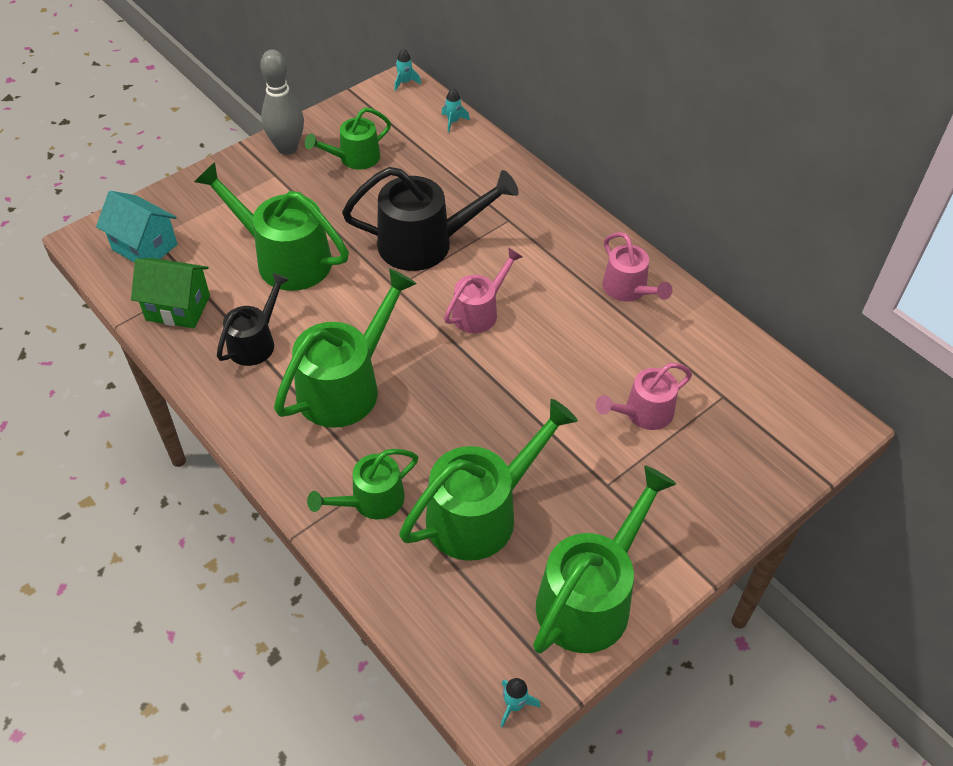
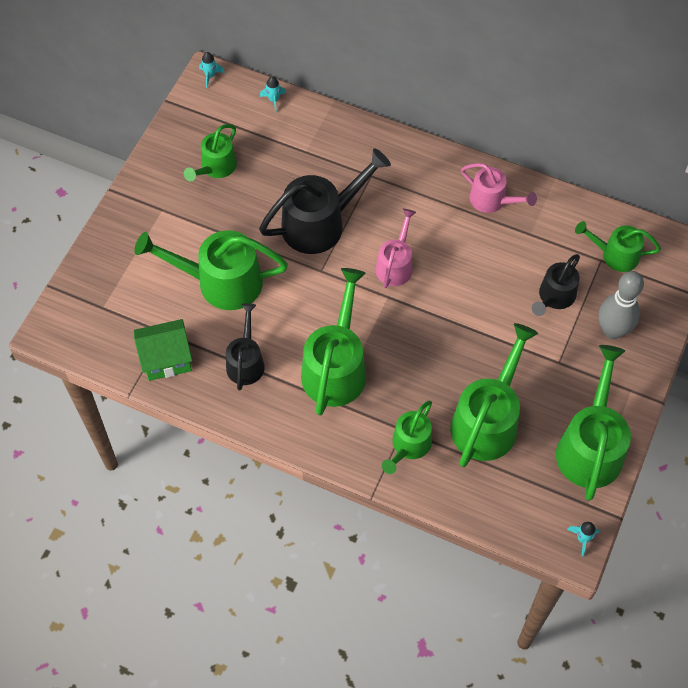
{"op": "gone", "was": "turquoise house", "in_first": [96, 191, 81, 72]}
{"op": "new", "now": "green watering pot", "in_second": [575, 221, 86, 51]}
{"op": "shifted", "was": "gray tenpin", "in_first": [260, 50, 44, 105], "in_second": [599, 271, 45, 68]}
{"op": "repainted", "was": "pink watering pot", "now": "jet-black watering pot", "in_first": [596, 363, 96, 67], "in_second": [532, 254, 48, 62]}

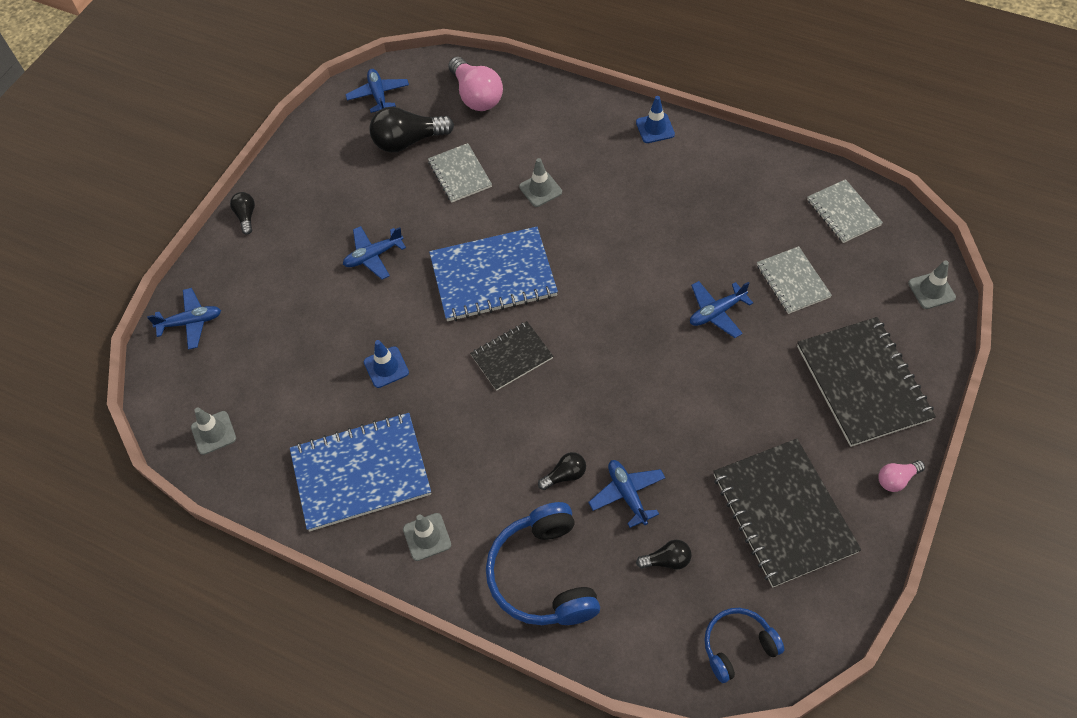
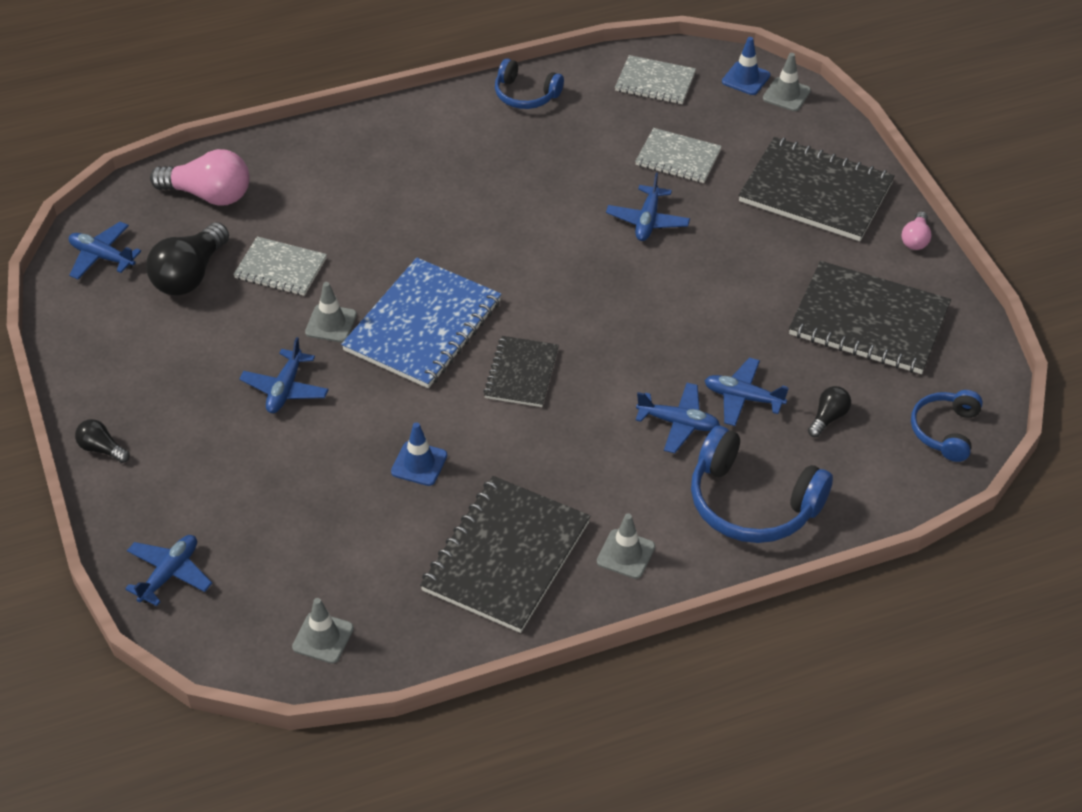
{"op": "new", "now": "blue headset", "in_second": [495, 59, 69, 50]}
{"op": "shifted", "was": "gray safety cone", "in_first": [519, 158, 43, 49], "in_second": [305, 282, 52, 60]}
{"op": "shifted", "was": "blue safety cone", "in_first": [636, 96, 39, 47], "in_second": [722, 37, 48, 58]}
{"op": "swapped", "was": "jet-black bulb", "now": "blue aeroplane", "in_first": [538, 452, 48, 38], "in_second": [636, 383, 84, 70]}
{"op": "repainted", "was": "blue notebook", "now": "jet-black notebook", "in_first": [290, 413, 141, 118], "in_second": [420, 476, 171, 157]}

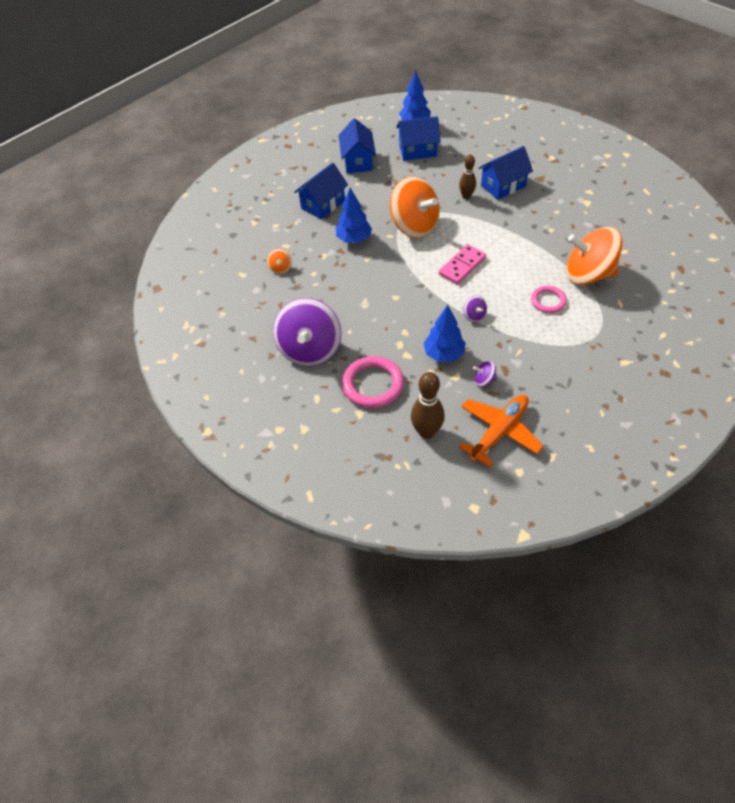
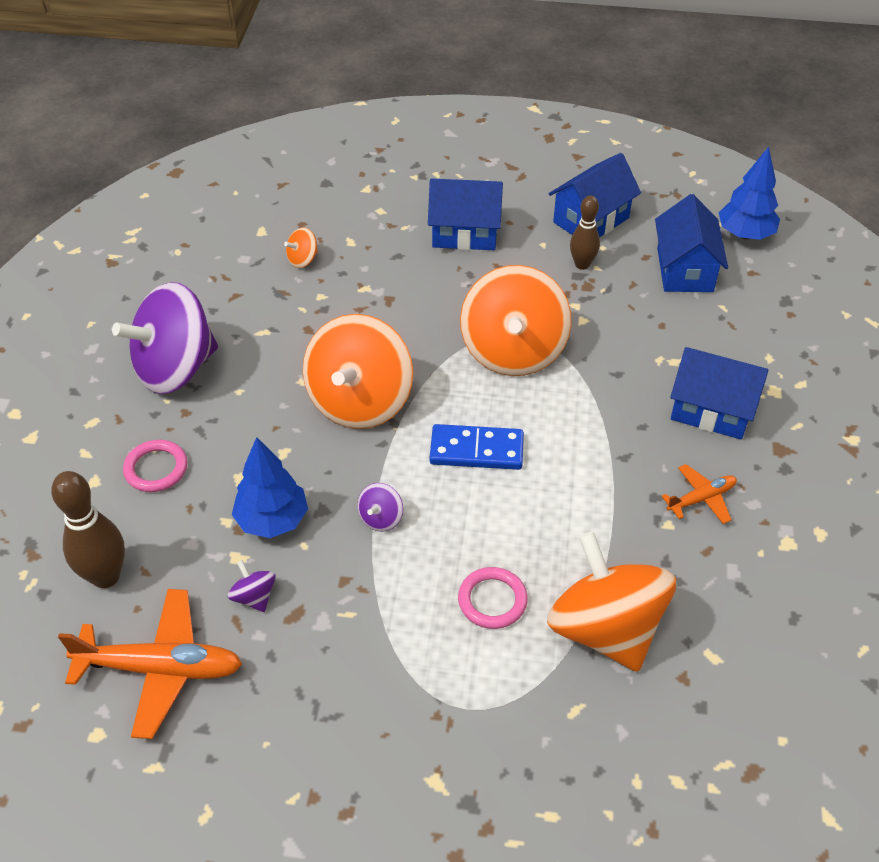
{"op": "gone", "was": "blue toy tree", "in_first": [336, 188, 36, 55]}
{"op": "new", "now": "orange toy top", "in_second": [303, 314, 110, 115]}
{"op": "new", "now": "orange aeroplane", "in_second": [661, 464, 76, 60]}
{"op": "shifted", "was": "dark brown tenpin", "in_first": [459, 155, 17, 44], "in_second": [570, 195, 30, 75]}
{"op": "repainted", "was": "pink domino piece", "now": "blue domino piece", "in_first": [439, 244, 47, 41], "in_second": [430, 424, 94, 46]}
{"op": "rotated", "was": "blue house", "in_first": [396, 116, 45, 45], "in_second": [655, 194, 73, 98], "clockwise": 45}
{"op": "scaled", "was": "pink ring", "in_first": [342, 356, 62, 52], "in_second": [123, 440, 65, 52], "ratio": 0.61}

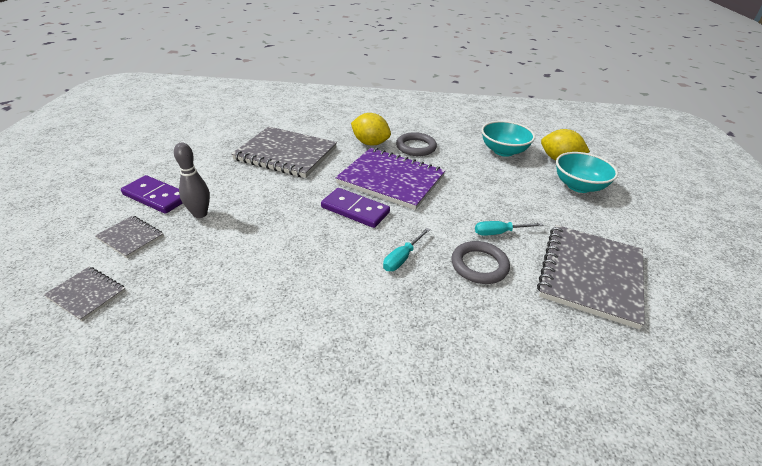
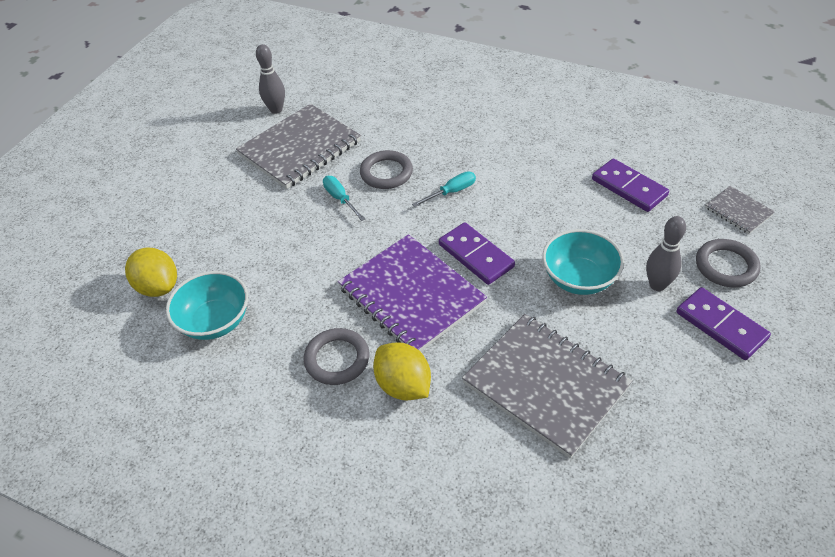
{"op": "new", "now": "gray tenpin", "in_second": [256, 44, 29, 70]}
{"op": "new", "now": "royal purple domino piece", "in_second": [592, 158, 77, 54]}
{"op": "shifted", "was": "turquoise serving bowl", "in_first": [556, 152, 62, 41], "in_second": [542, 229, 82, 66]}
{"op": "swapped", "was": "gray notebook", "now": "gray ring", "in_first": [95, 216, 69, 42], "in_second": [696, 239, 65, 49]}
{"op": "rotated", "was": "turquoise hand screwdriver", "in_first": [475, 221, 69, 15], "in_second": [323, 176, 42, 45], "clockwise": -135}

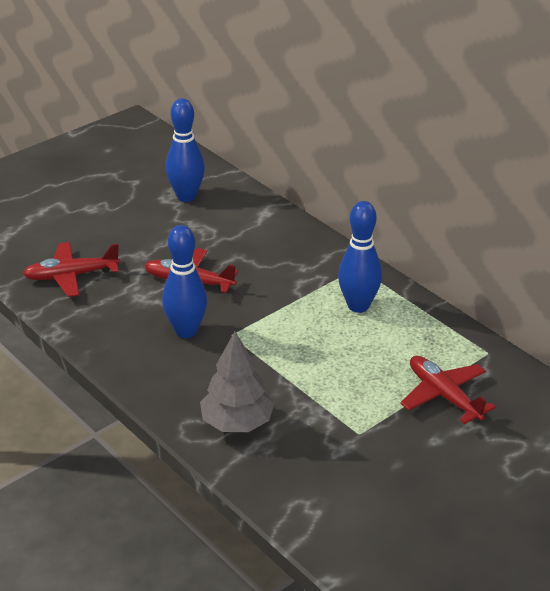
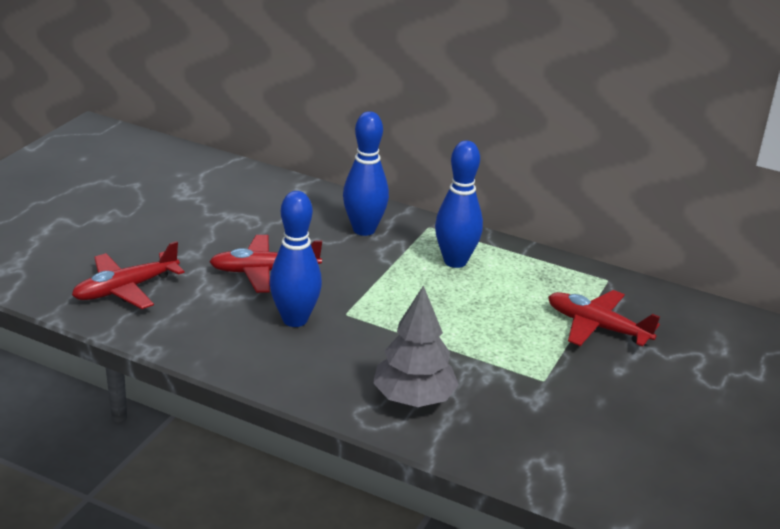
{"op": "shifted", "was": "blue tenpin", "in_first": [166, 98, 39, 104], "in_second": [343, 111, 46, 125]}

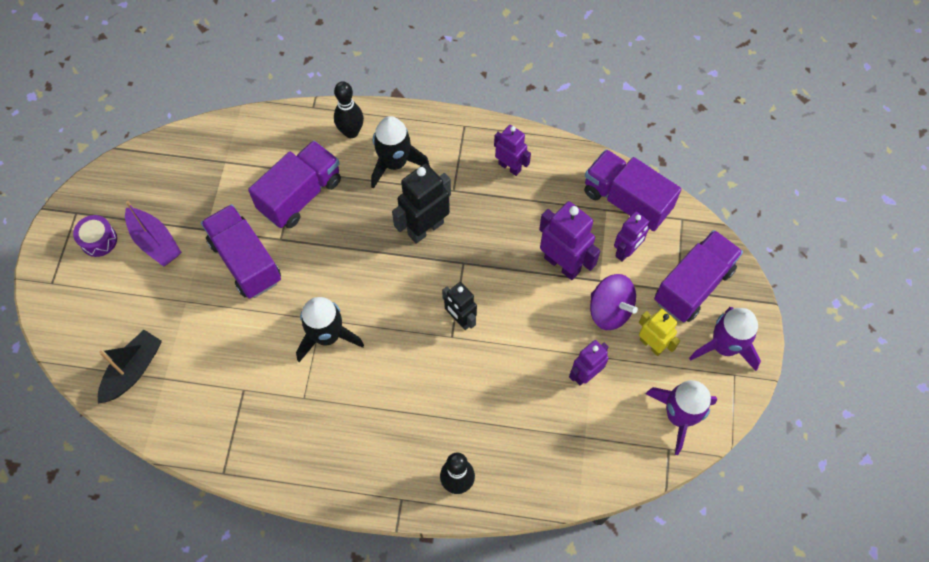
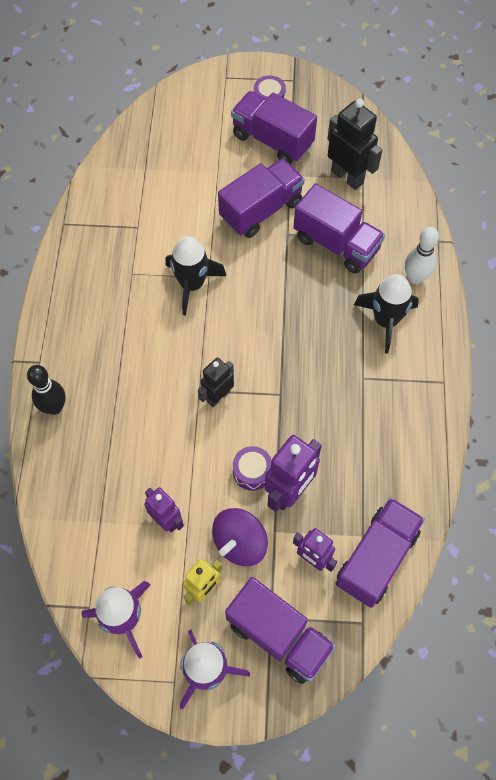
{"op": "gone", "was": "jet-black sailboat", "in_first": [98, 330, 64, 74]}
{"op": "gone", "was": "royal purple robot", "in_first": [494, 125, 37, 51]}
{"op": "new", "now": "royal purple toy drum", "in_second": [233, 446, 38, 45]}
{"op": "shifted", "was": "jet-black robot", "in_first": [392, 164, 59, 80], "in_second": [328, 99, 54, 91]}
{"op": "swapped", "was": "royal purple sailboat", "now": "royal purple toy truck", "in_first": [125, 201, 57, 66], "in_second": [231, 91, 86, 73]}
{"op": "repainted", "was": "jet-black tenpin", "now": "white tenpin", "in_first": [334, 81, 30, 57], "in_second": [405, 227, 34, 57]}

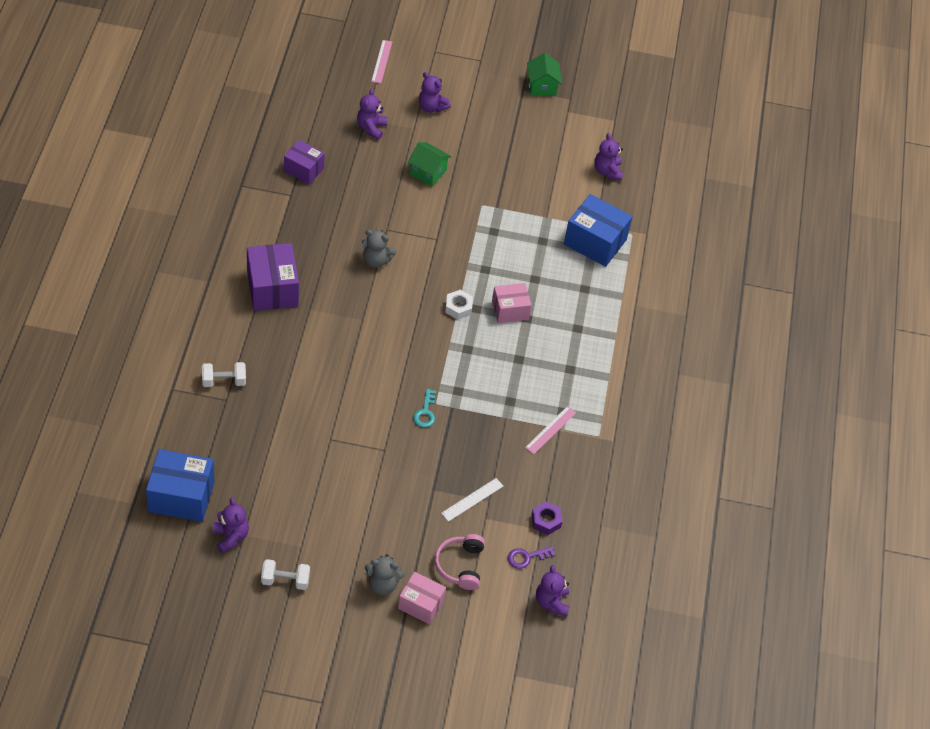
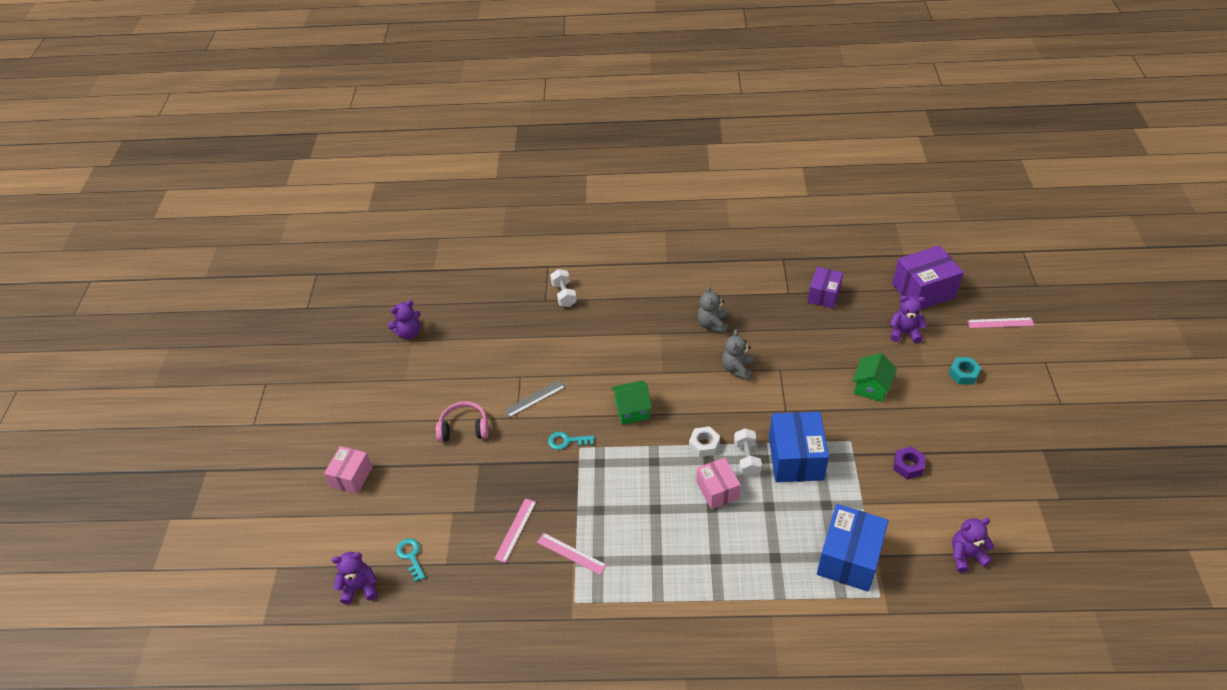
{"op": "gone", "was": "white measuring stick", "in_first": [441, 478, 62, 44]}
{"op": "new", "now": "pink measuring stick", "in_second": [494, 498, 42, 65]}
{"op": "new", "now": "gray measuring stick", "in_second": [504, 380, 62, 38]}
{"op": "shifted", "was": "blue parcel", "in_first": [146, 449, 68, 73], "in_second": [769, 412, 60, 70]}
{"op": "shifted", "was": "royal purple parcel", "in_first": [247, 243, 52, 68], "in_second": [892, 245, 72, 64]}
{"op": "shifted", "was": "white dumbbell", "in_first": [261, 559, 49, 31], "in_second": [734, 428, 28, 48]}
{"op": "shifted", "was": "gray teddy bear", "in_first": [365, 554, 40, 41], "in_second": [697, 286, 31, 47]}
{"op": "shifted", "was": "pink headset", "in_first": [435, 534, 50, 56], "in_second": [436, 401, 53, 41]}
{"op": "shifted", "was": "green house", "in_first": [527, 53, 35, 43], "in_second": [611, 380, 41, 45]}
{"op": "shifted", "was": "royal purple hex nut", "in_first": [532, 502, 30, 33], "in_second": [893, 446, 32, 33]}
{"op": "swapped", "was": "royal purple teddy bear", "now": "turquoise hex nut", "in_first": [419, 72, 32, 41], "in_second": [949, 357, 33, 28]}
{"op": "repainted", "was": "royal purple door key", "now": "turquoise door key", "in_first": [508, 546, 47, 23], "in_second": [396, 538, 29, 44]}

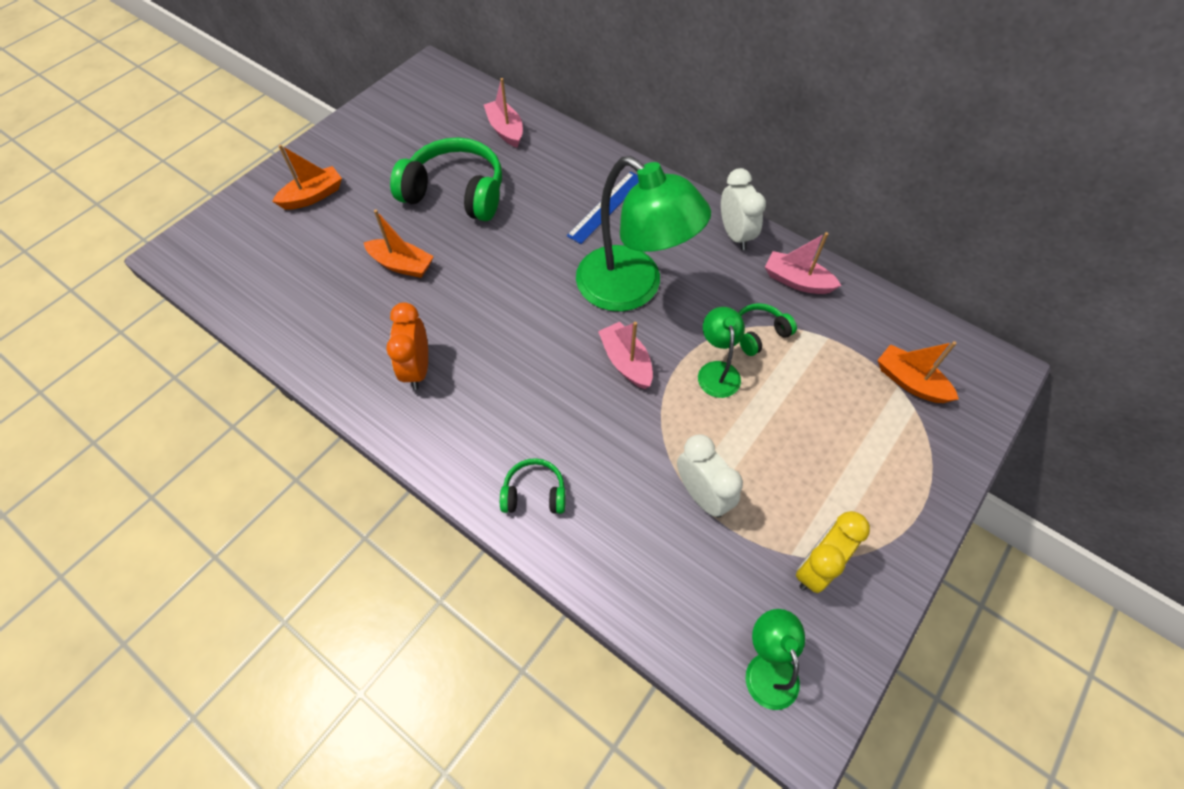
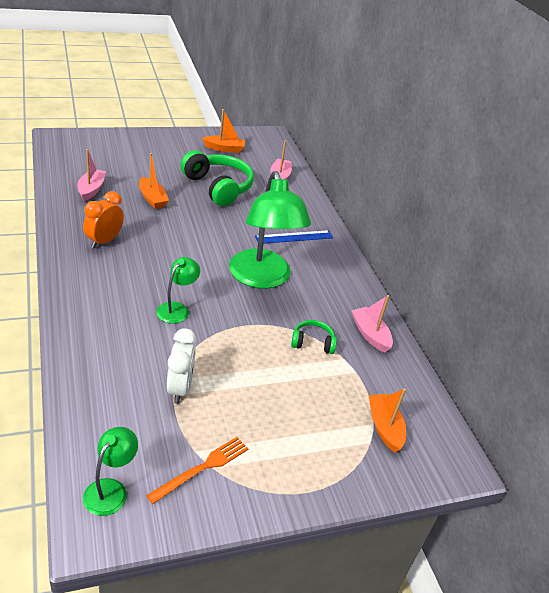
{"op": "gone", "was": "green headset", "in_first": [500, 458, 66, 56]}
{"op": "gone", "was": "white clock", "in_first": [721, 168, 45, 82]}
{"op": "shifted", "was": "orange sailboat", "in_first": [272, 144, 70, 66], "in_second": [202, 109, 43, 44]}
{"op": "shifted", "was": "pink sailboat", "in_first": [598, 322, 55, 67], "in_second": [77, 149, 29, 52]}
{"op": "shifted", "was": "green lamp", "in_first": [698, 307, 47, 91], "in_second": [156, 257, 44, 67]}
{"op": "swapped", "was": "yellow clock", "now": "orange fork", "in_first": [796, 511, 74, 82], "in_second": [146, 437, 102, 67]}

